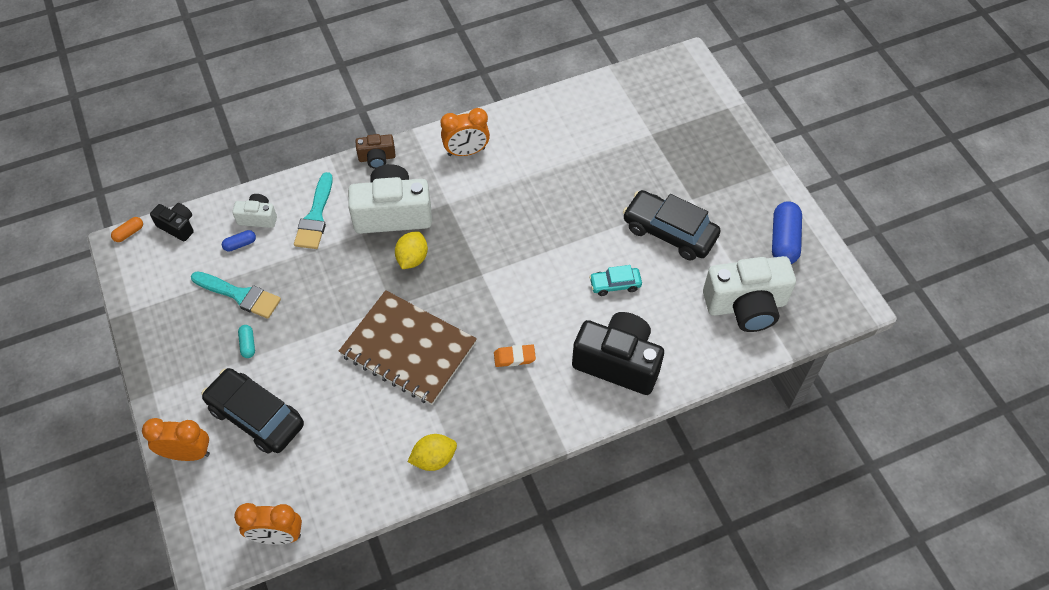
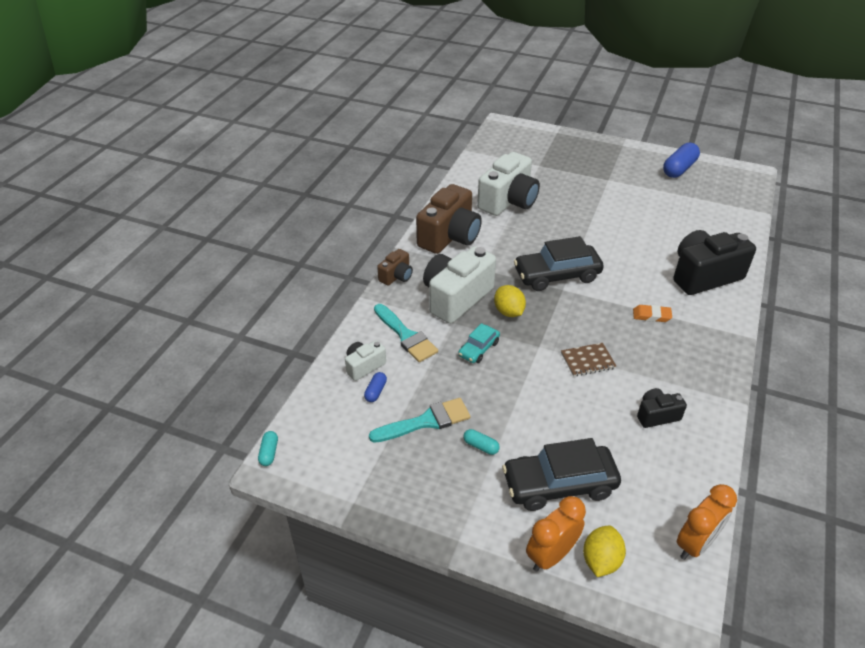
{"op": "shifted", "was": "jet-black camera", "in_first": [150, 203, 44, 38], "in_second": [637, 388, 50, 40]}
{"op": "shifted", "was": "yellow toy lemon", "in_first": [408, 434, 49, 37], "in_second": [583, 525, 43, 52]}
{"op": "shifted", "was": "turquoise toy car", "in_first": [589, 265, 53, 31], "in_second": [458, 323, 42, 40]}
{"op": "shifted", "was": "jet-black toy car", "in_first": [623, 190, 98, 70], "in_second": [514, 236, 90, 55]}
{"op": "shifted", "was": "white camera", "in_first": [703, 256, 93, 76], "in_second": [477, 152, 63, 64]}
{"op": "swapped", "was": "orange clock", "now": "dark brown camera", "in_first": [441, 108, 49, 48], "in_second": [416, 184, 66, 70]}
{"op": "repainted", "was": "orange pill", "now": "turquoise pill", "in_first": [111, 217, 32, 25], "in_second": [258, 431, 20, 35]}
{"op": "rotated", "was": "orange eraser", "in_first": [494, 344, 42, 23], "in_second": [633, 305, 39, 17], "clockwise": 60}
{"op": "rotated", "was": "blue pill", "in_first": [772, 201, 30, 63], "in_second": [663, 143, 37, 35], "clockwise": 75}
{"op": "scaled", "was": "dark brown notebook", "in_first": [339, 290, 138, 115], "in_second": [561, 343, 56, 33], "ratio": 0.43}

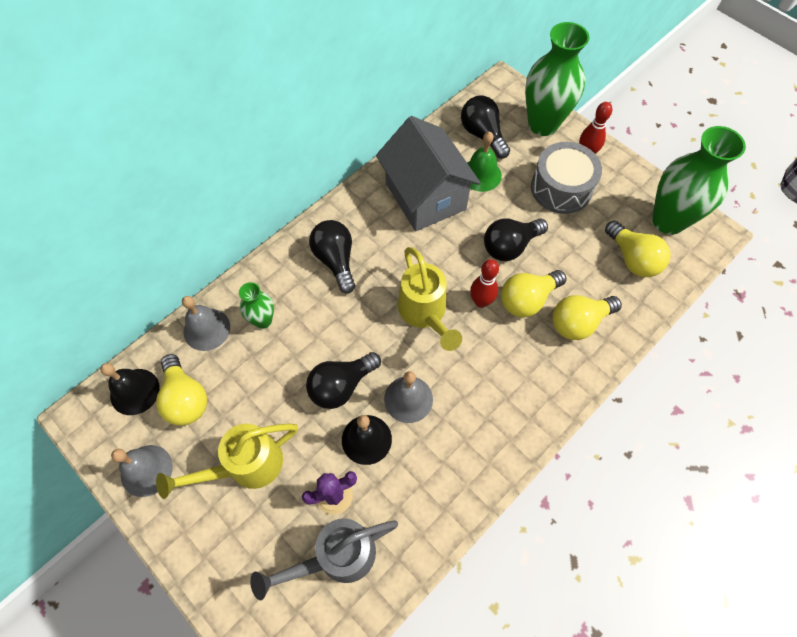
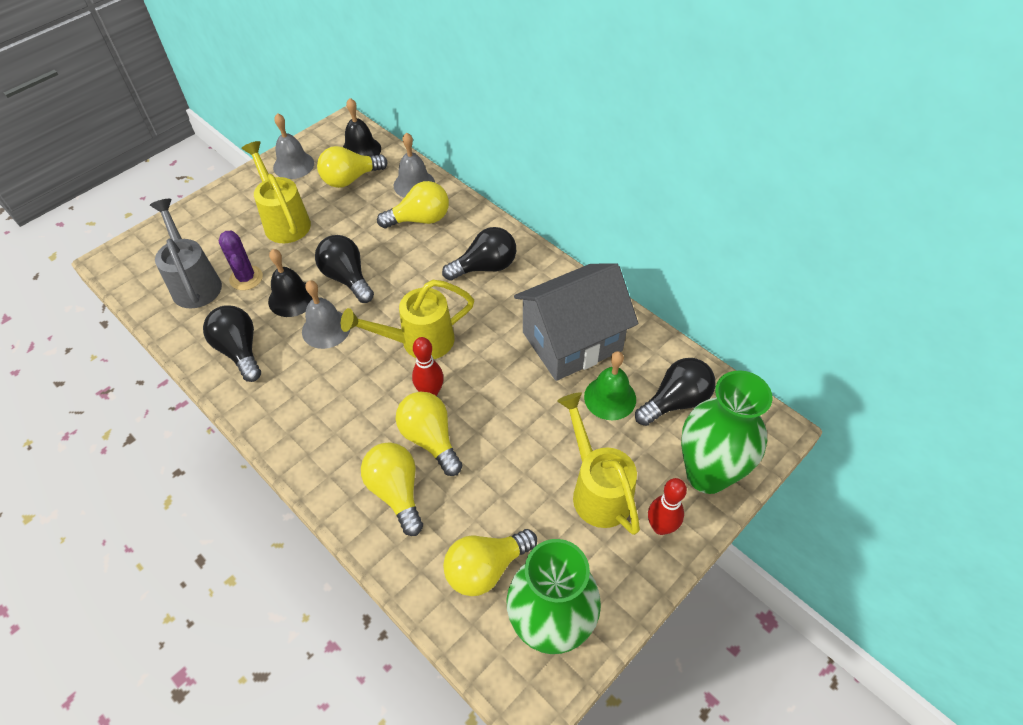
{"op": "shifted", "was": "jet-black bulb", "in_first": [484, 218, 64, 43], "in_second": [203, 305, 58, 77]}
{"op": "swapped", "was": "green vase", "now": "yellow bulb", "in_first": [239, 282, 35, 47], "in_second": [377, 181, 72, 47]}
{"op": "swapped", "was": "gray toy drum", "now": "yellow watering pot", "in_first": [531, 142, 71, 72], "in_second": [557, 392, 83, 143]}

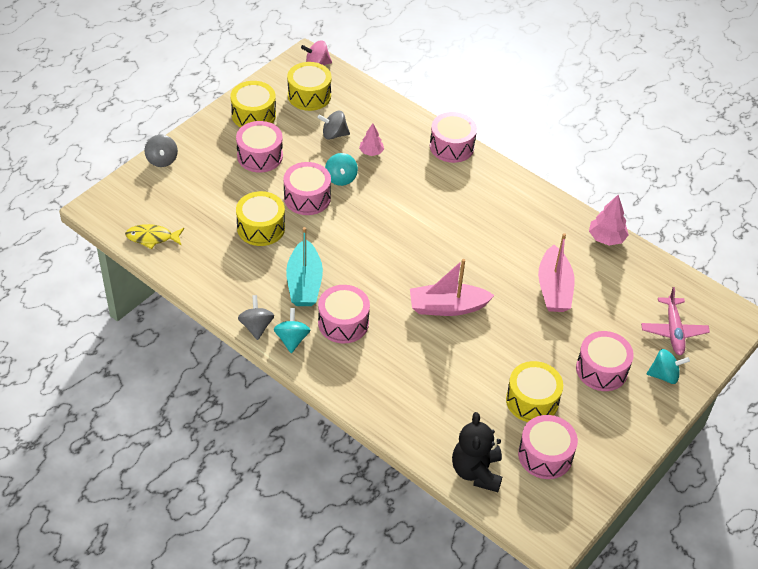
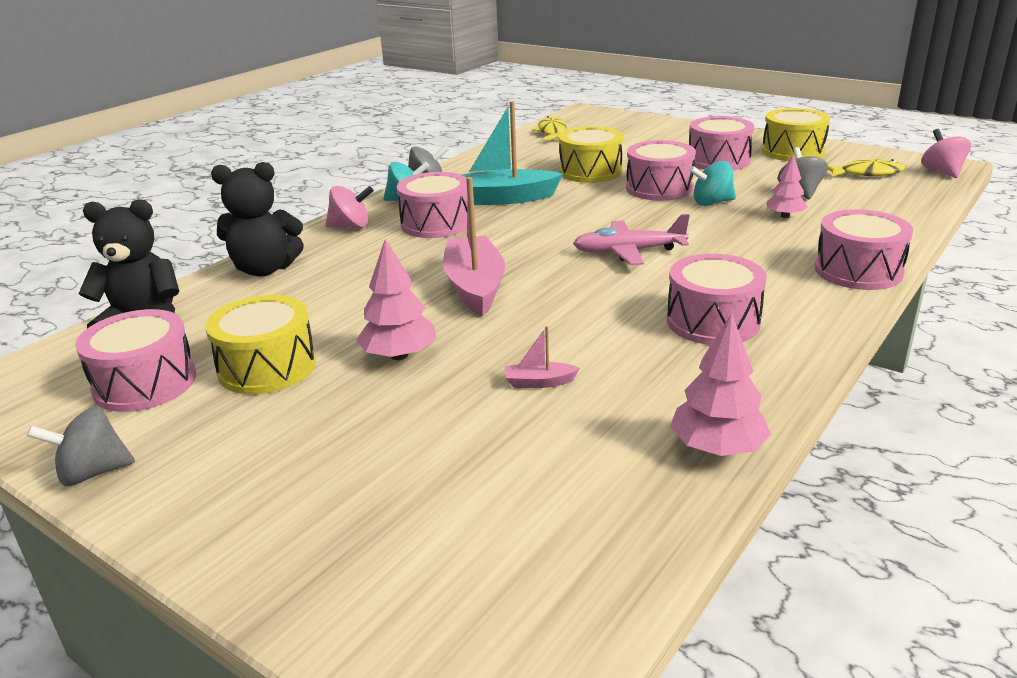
{"op": "gone", "was": "turquoise toy top", "in_first": [647, 349, 43, 35]}
{"op": "new", "now": "jet-black teddy bear", "in_second": [211, 162, 93, 115]}
{"op": "new", "now": "pink toy top", "in_second": [325, 186, 49, 42]}
{"op": "new", "now": "pink toy tree", "in_second": [356, 239, 80, 121]}
{"op": "shifted", "was": "gray toy top", "in_first": [144, 135, 34, 32], "in_second": [27, 407, 108, 79]}
{"op": "shifted", "was": "pink toy drum", "in_first": [576, 331, 58, 60], "in_second": [667, 254, 100, 91]}
{"op": "shifted", "was": "pink aeroplane", "in_first": [641, 287, 69, 68], "in_second": [573, 214, 117, 51]}
{"op": "swapped", "was": "yellow toy drum", "now": "yellow fish", "in_first": [287, 62, 45, 49], "in_second": [828, 159, 77, 18]}
{"op": "scaled", "was": "pink sailboat", "in_first": [538, 233, 37, 79], "in_second": [505, 326, 75, 62], "ratio": 0.44}

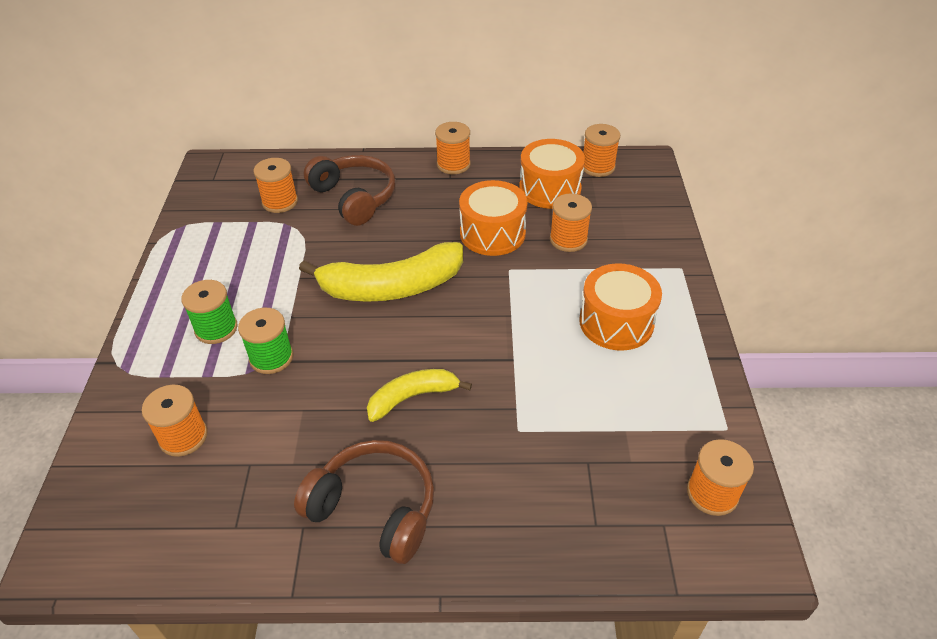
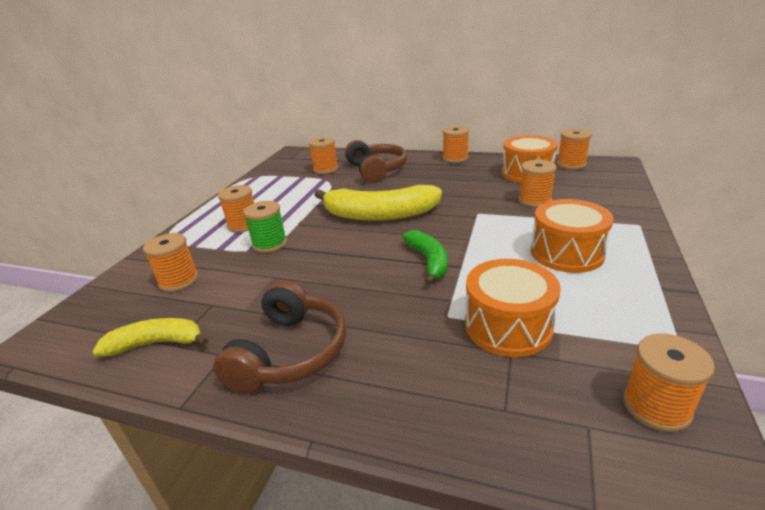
{"op": "new", "now": "green banana fruit", "in_second": [402, 230, 46, 55]}
{"op": "shifted", "was": "yellow banana fruit", "in_first": [367, 369, 105, 53], "in_second": [92, 318, 117, 39]}
{"op": "shifted", "was": "orange toy drum", "in_first": [459, 180, 69, 76], "in_second": [465, 259, 96, 98]}
{"op": "repainted", "was": "green bobbin", "now": "orange bobbin", "in_first": [181, 280, 57, 64], "in_second": [218, 185, 36, 48]}
{"op": "rotated", "was": "dark brown headset", "in_first": [294, 440, 140, 124], "in_second": [213, 280, 133, 113], "clockwise": 60}

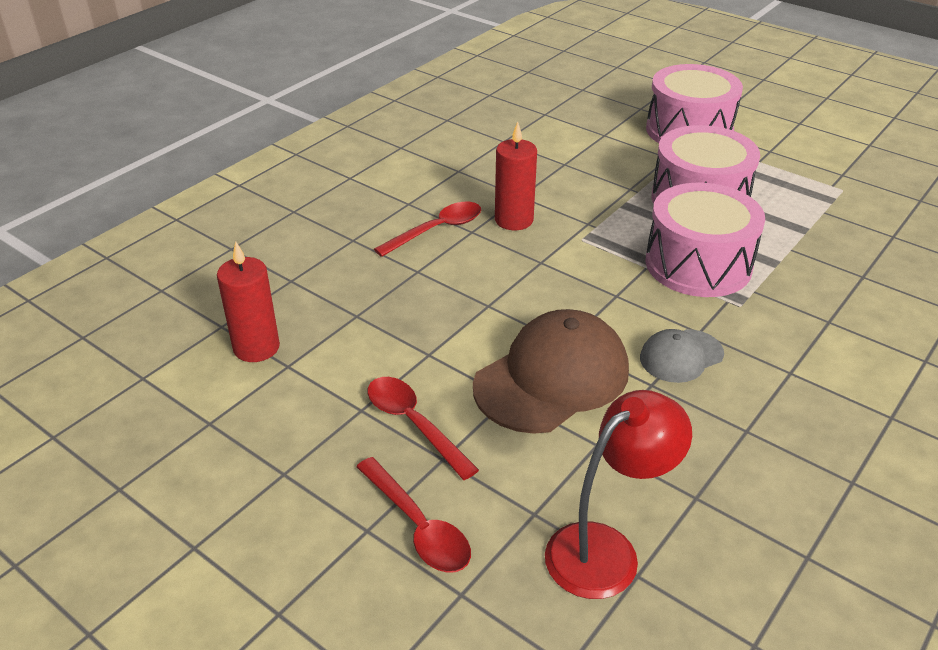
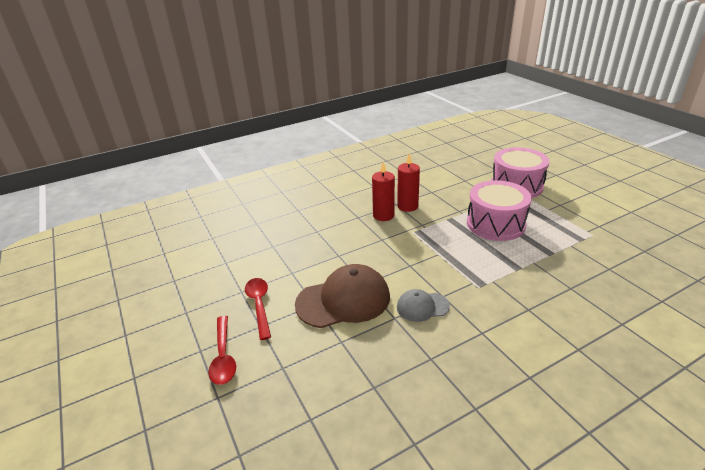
{"op": "gone", "was": "crimson tablespoon", "in_first": [374, 202, 107, 55]}
{"op": "gone", "was": "crimson lamp", "in_first": [545, 390, 147, 209]}
{"op": "gone", "was": "pink toy drum", "in_first": [646, 183, 119, 114]}
{"op": "shifted", "was": "crimson wax candle", "in_first": [217, 241, 63, 121], "in_second": [397, 153, 23, 59]}

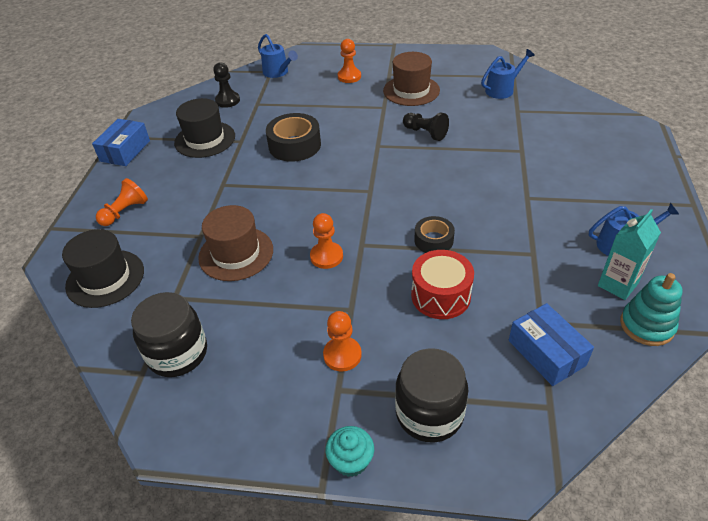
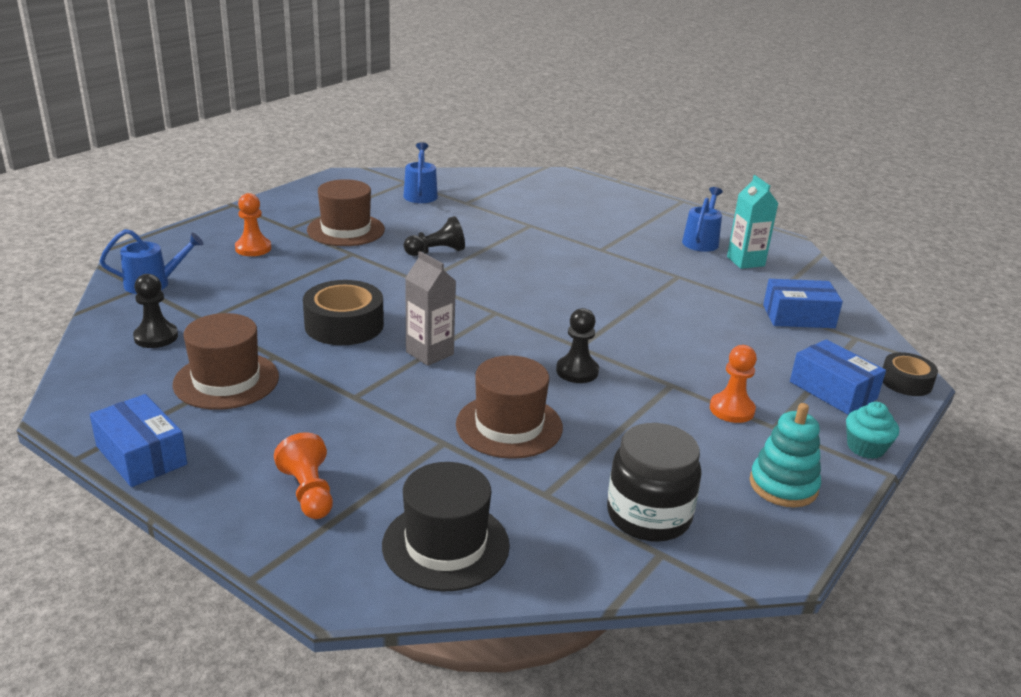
{"op": "gone", "was": "crimson toy drum", "in_first": [411, 250, 63, 69]}
{"op": "new", "now": "gray milk carton", "in_second": [405, 251, 51, 115]}
{"op": "shifted", "was": "jet-black tape", "in_first": [415, 216, 40, 37], "in_second": [883, 352, 55, 44]}
{"op": "shifted", "was": "turquoise stacking toy", "in_first": [620, 273, 63, 73], "in_second": [750, 403, 71, 104]}
{"op": "swapped", "was": "jet-black jar", "now": "blue parcel", "in_first": [395, 348, 73, 94], "in_second": [790, 339, 96, 76]}
{"op": "repainted", "was": "jet-black top hat", "now": "dark brown top hat", "in_first": [174, 98, 61, 60], "in_second": [173, 313, 106, 97]}
{"op": "repainted", "was": "orange chess pawn", "now": "jet-black chess pawn", "in_first": [310, 213, 33, 56], "in_second": [556, 308, 43, 75]}

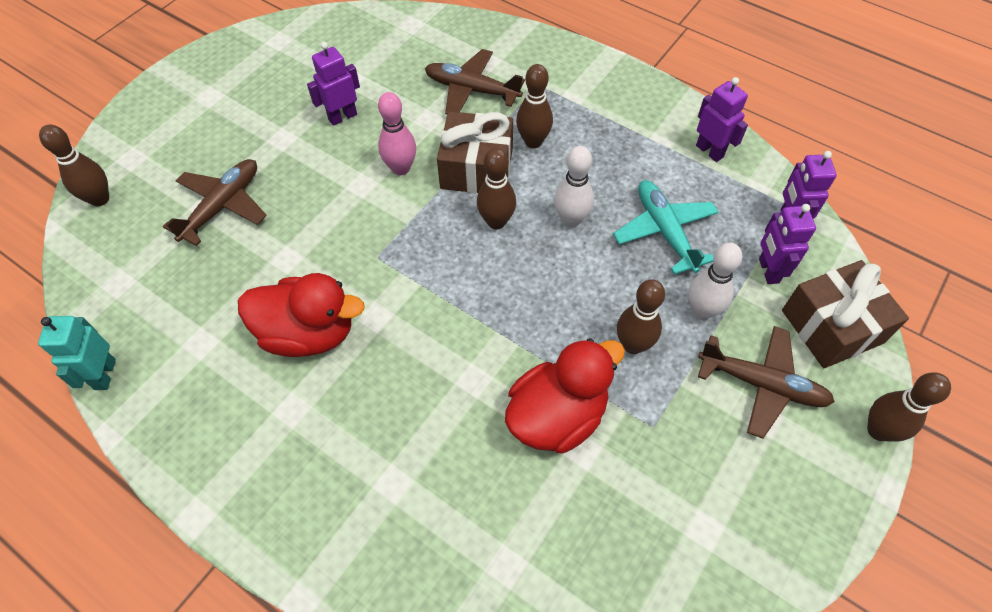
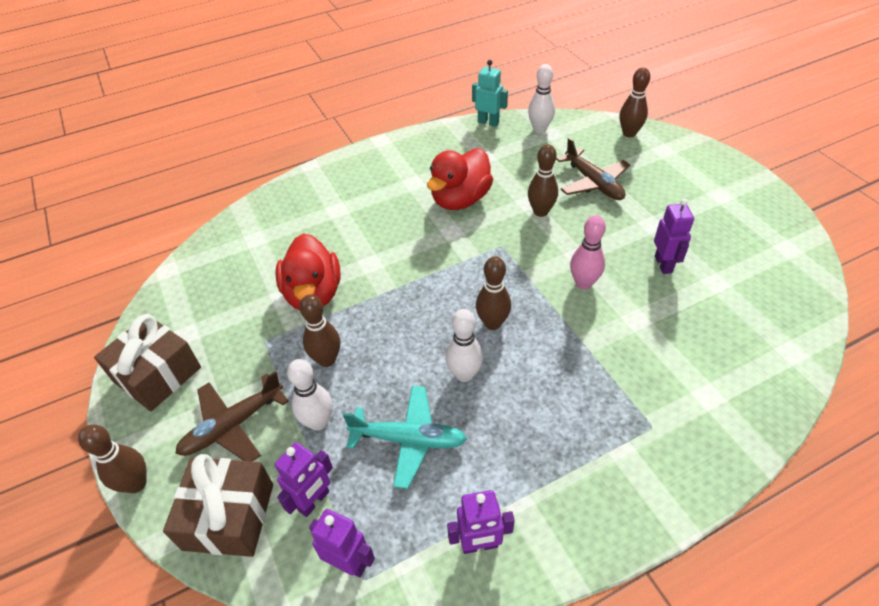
{"op": "gone", "was": "dark brown aeroplane", "in_first": [425, 49, 100, 65]}
{"op": "new", "now": "white tenpin", "in_second": [528, 64, 27, 69]}
{"op": "shifted", "was": "dark brown present", "in_first": [437, 111, 76, 83], "in_second": [94, 314, 107, 97]}
{"op": "shifted", "was": "dark brown tenpin", "in_first": [516, 64, 37, 84], "in_second": [528, 144, 30, 73]}
{"op": "rotated", "was": "royal purple robot", "in_first": [759, 204, 57, 80], "in_second": [275, 442, 58, 75], "clockwise": 105}

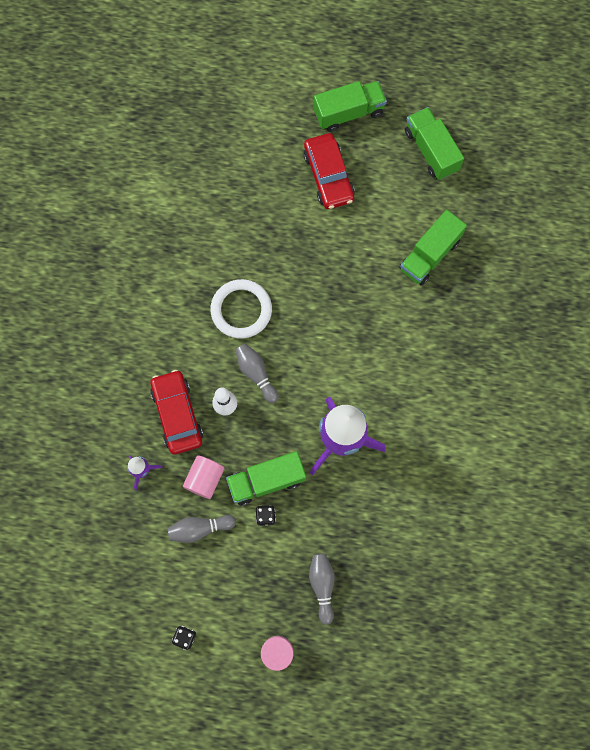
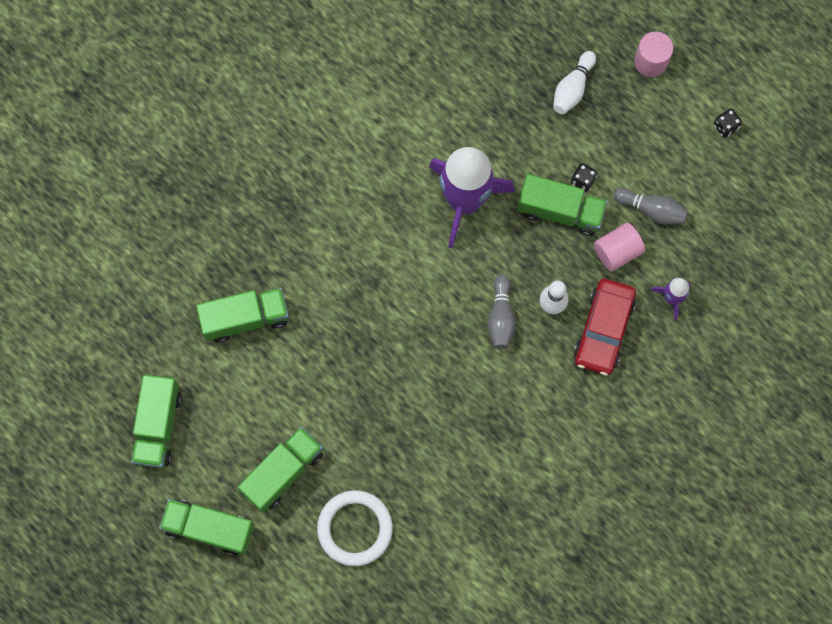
{"op": "shifted", "was": "white ring", "in_first": [210, 279, 62, 60], "in_second": [317, 490, 76, 76]}
{"op": "swapped", "was": "crimson toy car", "now": "green toy truck", "in_first": [303, 133, 52, 76], "in_second": [238, 427, 85, 86]}
{"op": "repainted", "was": "gray tenpin", "now": "white tenpin", "in_first": [309, 554, 26, 71], "in_second": [553, 51, 43, 63]}

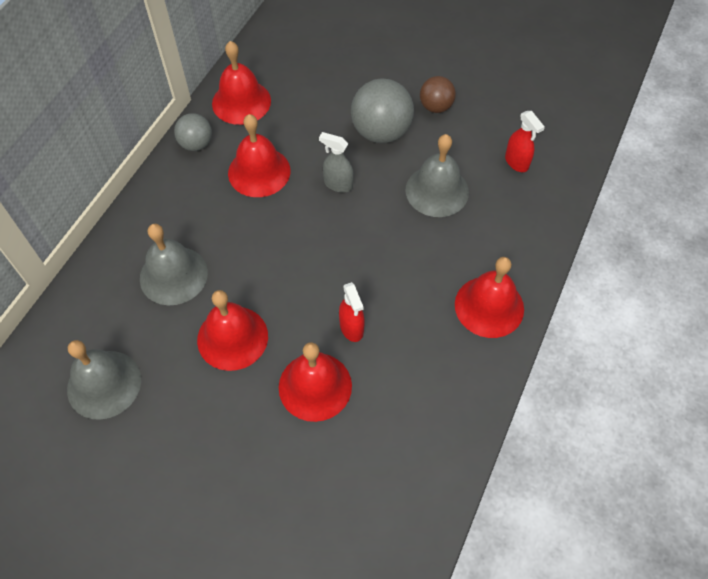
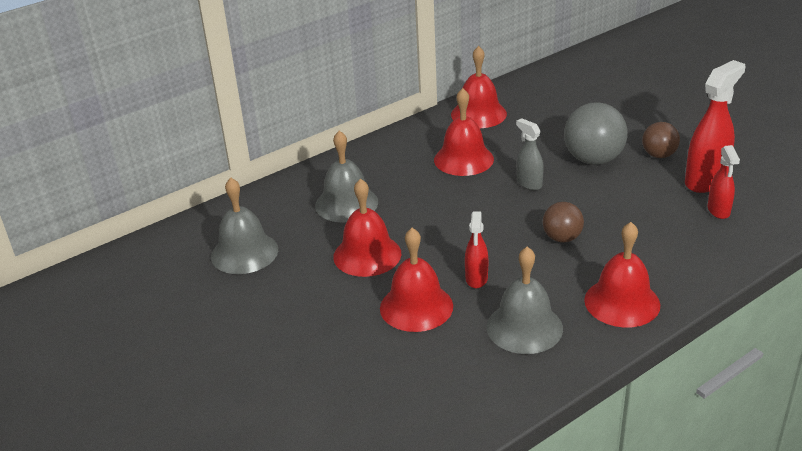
{"op": "gone", "was": "gray ball", "in_first": [174, 113, 38, 38]}
{"op": "new", "now": "dark brown ball", "in_second": [543, 202, 41, 40]}
{"op": "new", "now": "crimson spray bottle", "in_second": [685, 60, 60, 133]}
{"op": "shifted", "was": "gray bell", "in_first": [406, 134, 63, 83], "in_second": [487, 247, 76, 107]}

